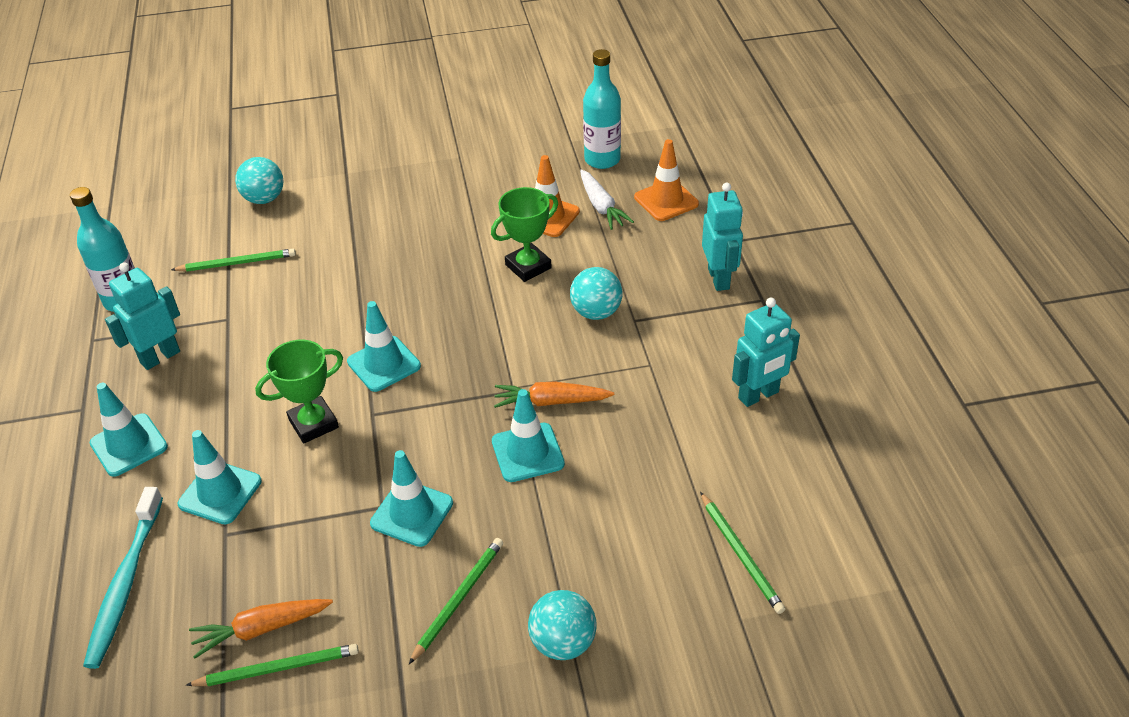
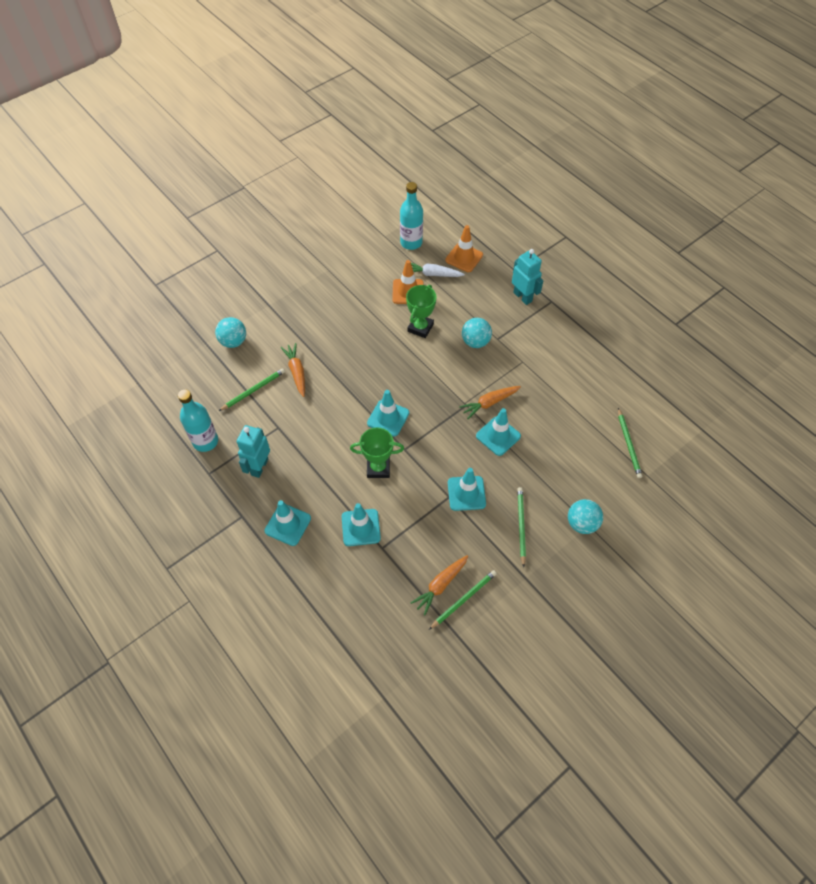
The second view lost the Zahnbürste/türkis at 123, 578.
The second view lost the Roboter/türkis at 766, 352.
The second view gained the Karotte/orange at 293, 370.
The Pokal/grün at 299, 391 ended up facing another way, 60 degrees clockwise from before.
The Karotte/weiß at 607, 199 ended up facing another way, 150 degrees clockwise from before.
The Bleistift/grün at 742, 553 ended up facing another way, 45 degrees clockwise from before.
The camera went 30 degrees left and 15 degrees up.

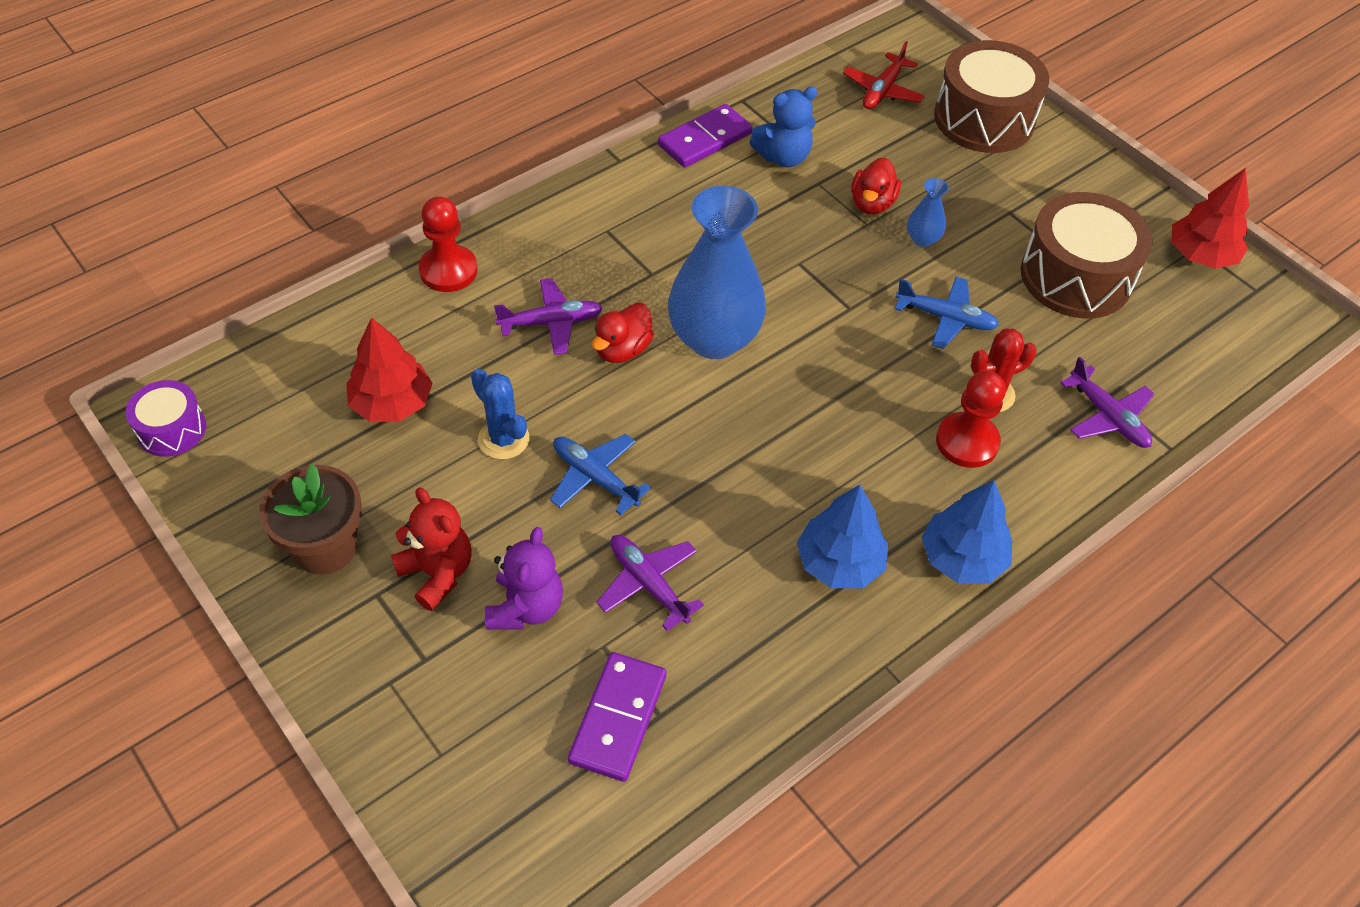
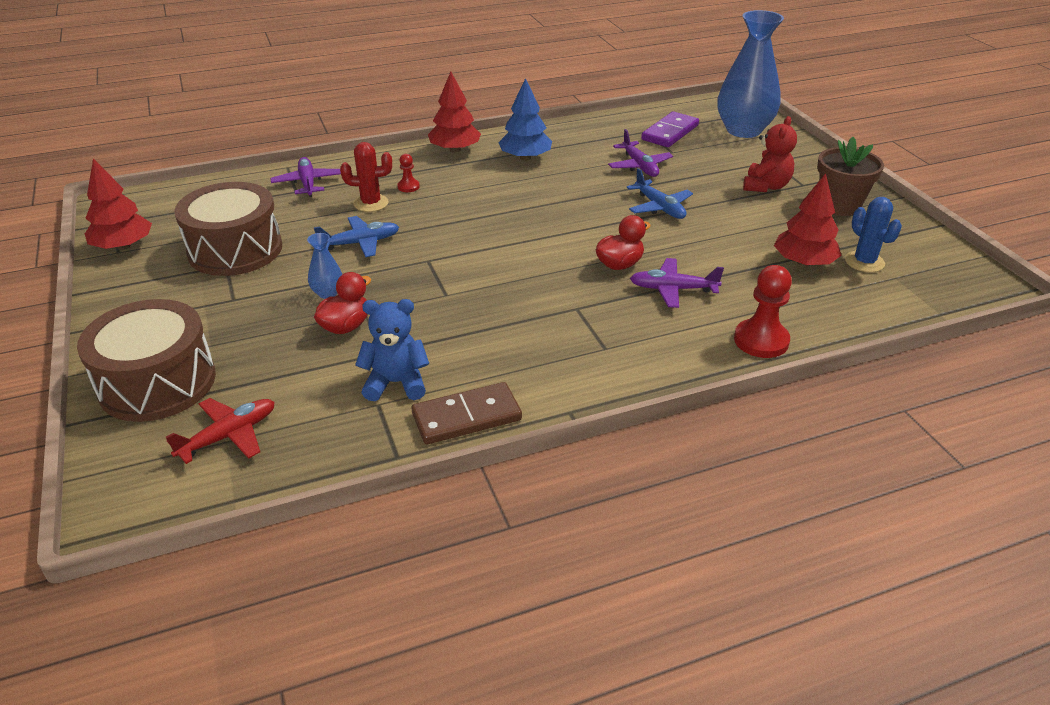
The second view lost the Trommel/lila at 166, 418.
The second view lost the Teddybär/lila at 524, 578.
The Kaktus/blau ended up elsewhere, having gone from 500, 413 to 873, 234.
The Vase/blau ended up elsewhere, having gone from 717, 272 to 750, 74.
What was the Dominostein/lila at 705, 136 turned into the Dominostein/braun at 466, 413.
What was the Baum/blau at 966, 532 turned into the Baum/rot at 454, 112.
The Teddybär/rot at 431, 549 ended up facing another way, 135 degrees counterclockwise from before.
The Flugzeug/blau at 947, 313 ended up facing another way, 120 degrees clockwise from before.
The size of the Bauer/rot at 971, 419 changed by a factor of 0.52.
The camera went 160 degrees left and 15 degrees down.

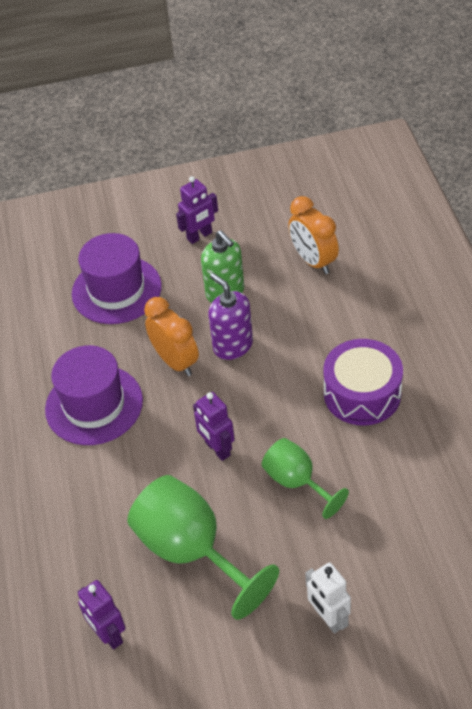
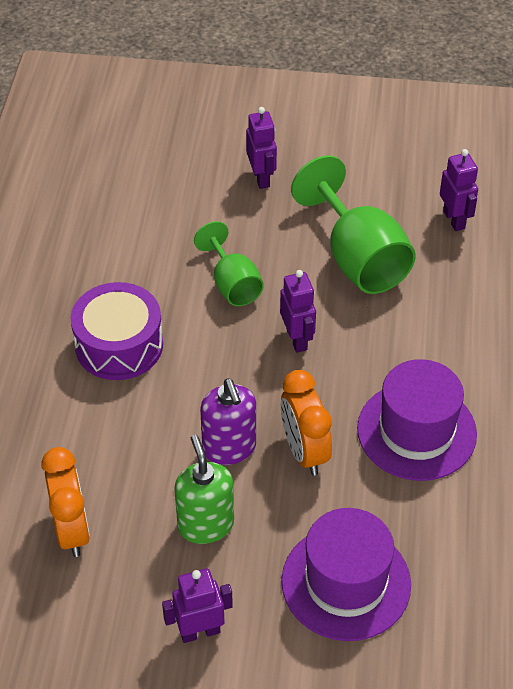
What was the Roboter/weiß at 328, 598 turned into the Roboter/lila at 261, 148.
The camera went 165 degrees left and 0 degrees up.

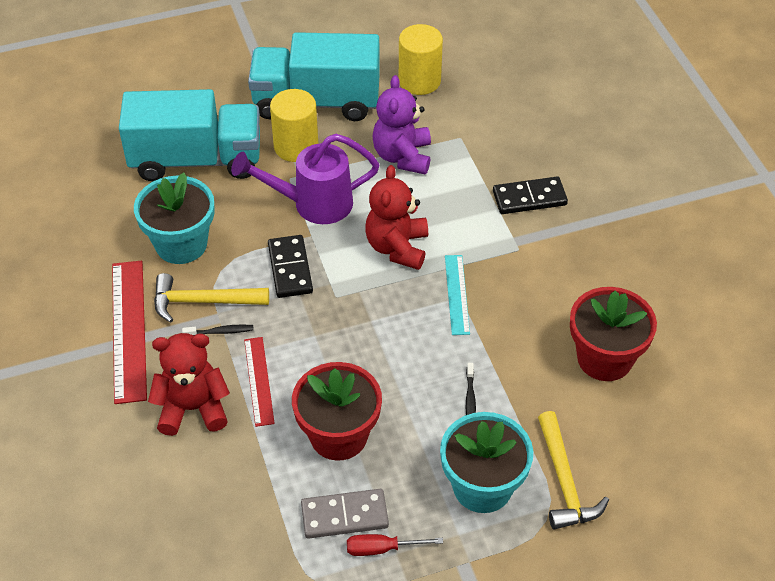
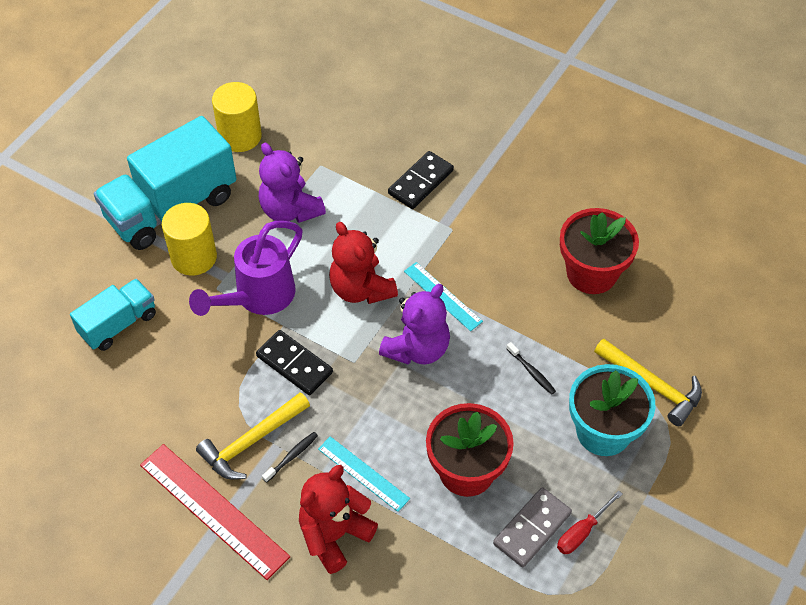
The second view lost the Blumentopf/türkis at 174, 218.
The second view gained the Teddybär/lila at 414, 324.
What was the Lineal/rot at 259, 382 turned into the Lineal/türkis at 364, 474.
The size of the Lastwagen/türkis at 189, 135 changed by a factor of 0.56.
The camera went 40 degrees left and 5 degrees up.

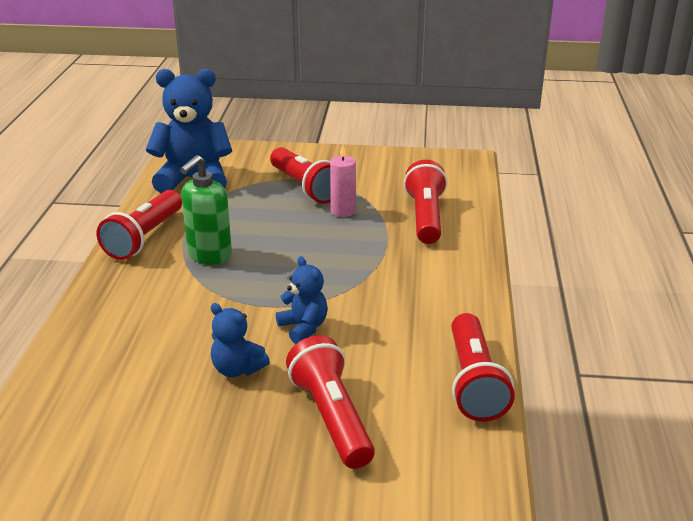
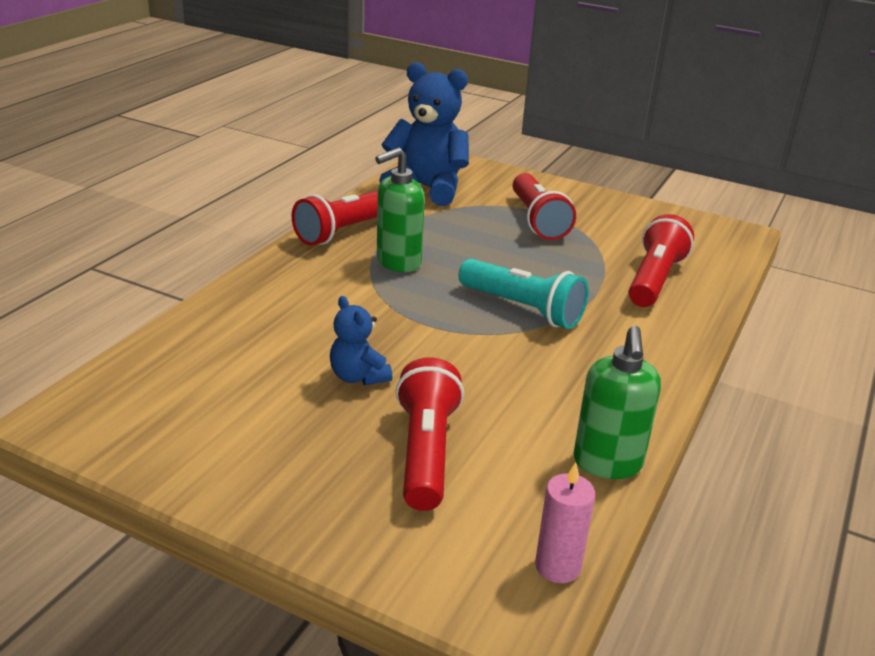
The second view lost the Teddybär/blau at 302, 300.
The second view gained the Taschenlampe/türkis at 523, 294.
The Kerze/rosa ended up elsewhere, having gone from 343, 181 to 565, 522.
Where the Taschenlampe/rot stood at 483, 367, the Seifenspender/grün came to stand at 617, 402.
The camera went 20 degrees right and 0 degrees up.

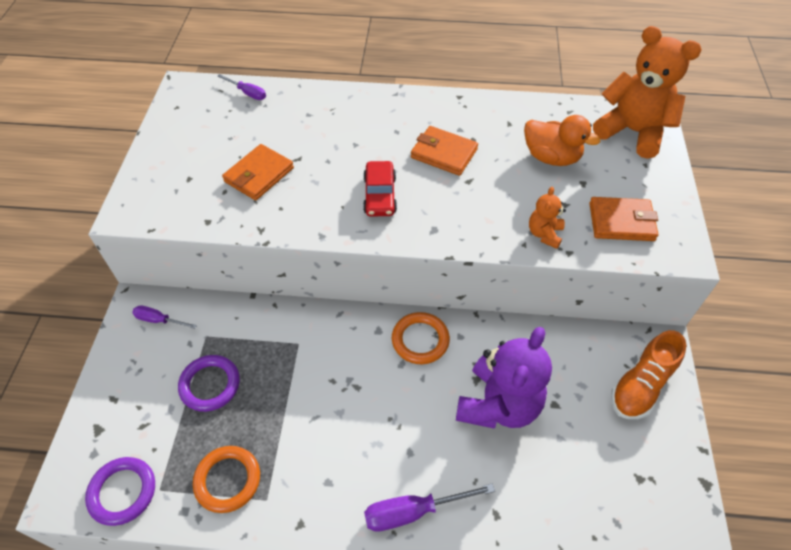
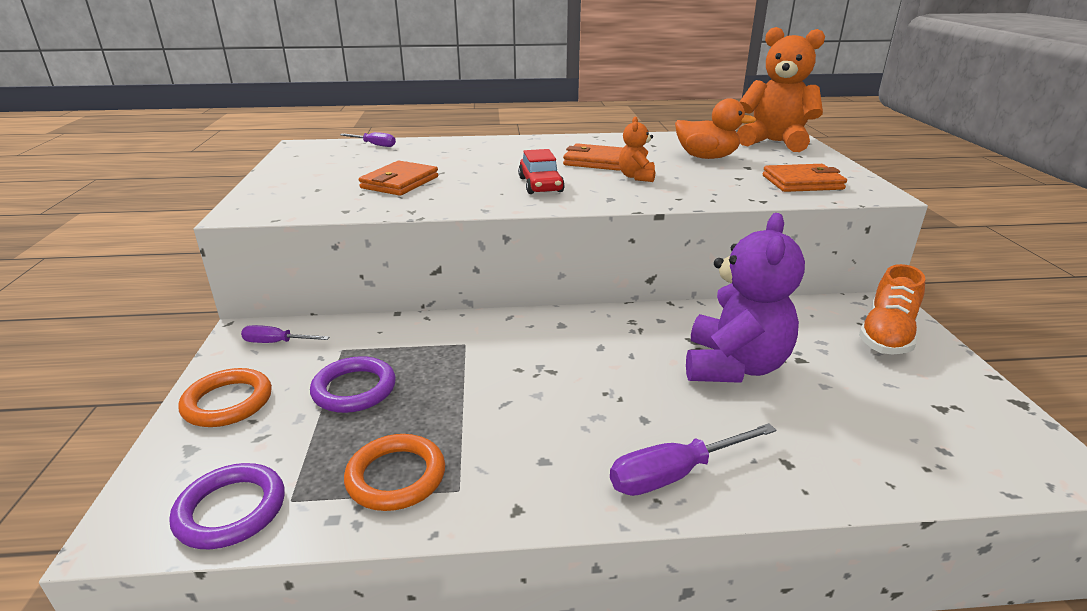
The Ring/orange ended up elsewhere, having gone from 421, 338 to 225, 397.
The Teddybär/orange ended up elsewhere, having gone from 547, 218 to 637, 149.
The camera went 10 degrees left and 25 degrees down.

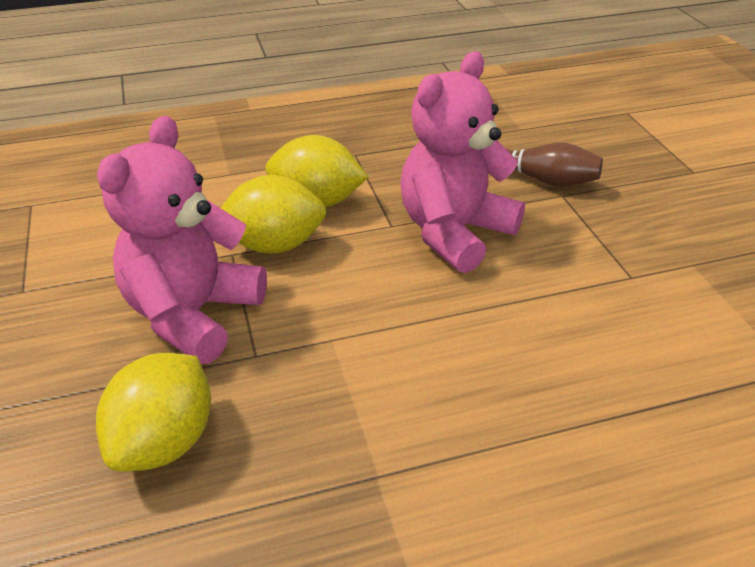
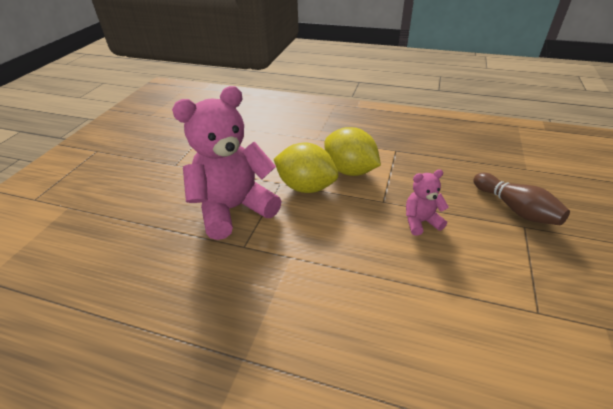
The second view lost the Zitrone/gelb at 153, 412.
The size of the Teddybär/rosa at 462, 162 changed by a factor of 0.46.
The camera went 35 degrees right and 0 degrees up.

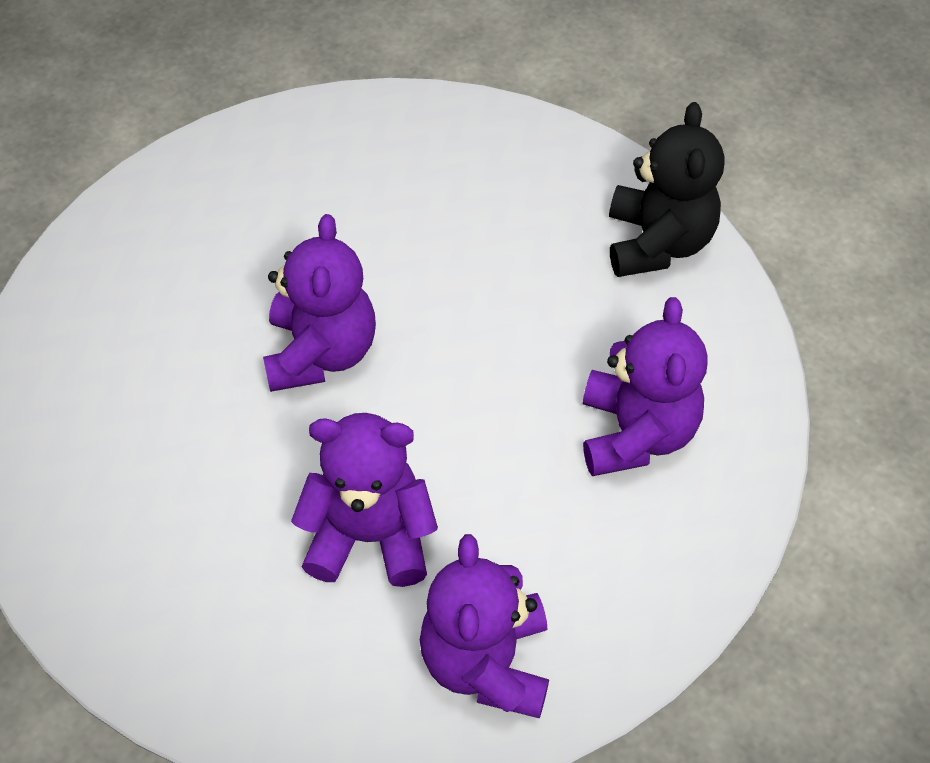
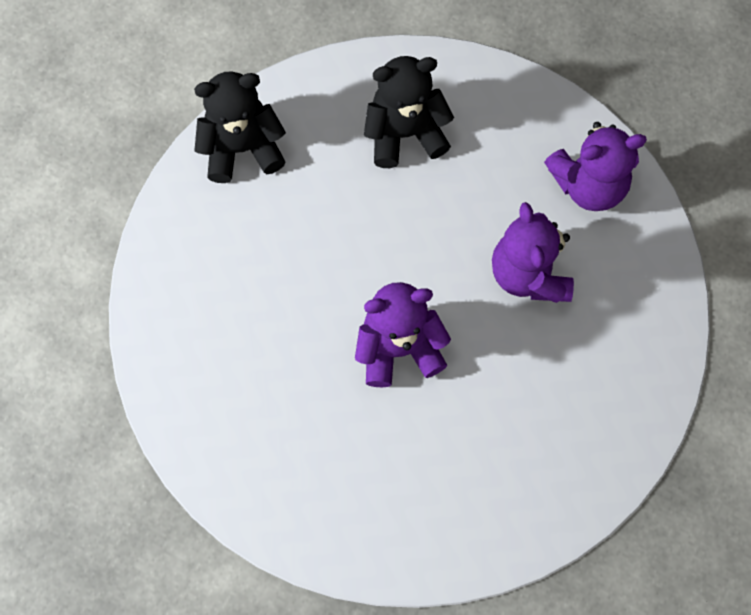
What was the Teddybär/lila at 645, 386 turned into the Teddybär/schwarz at 409, 112.
The camera went 105 degrees left and 15 degrees up.

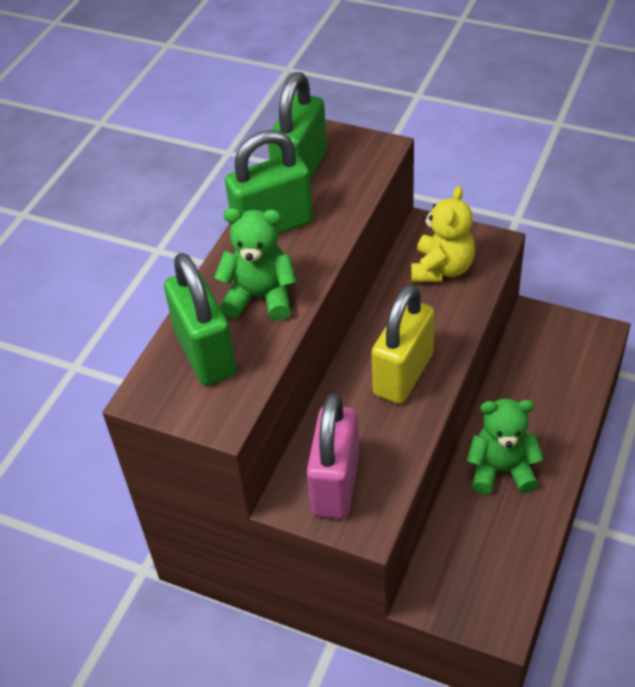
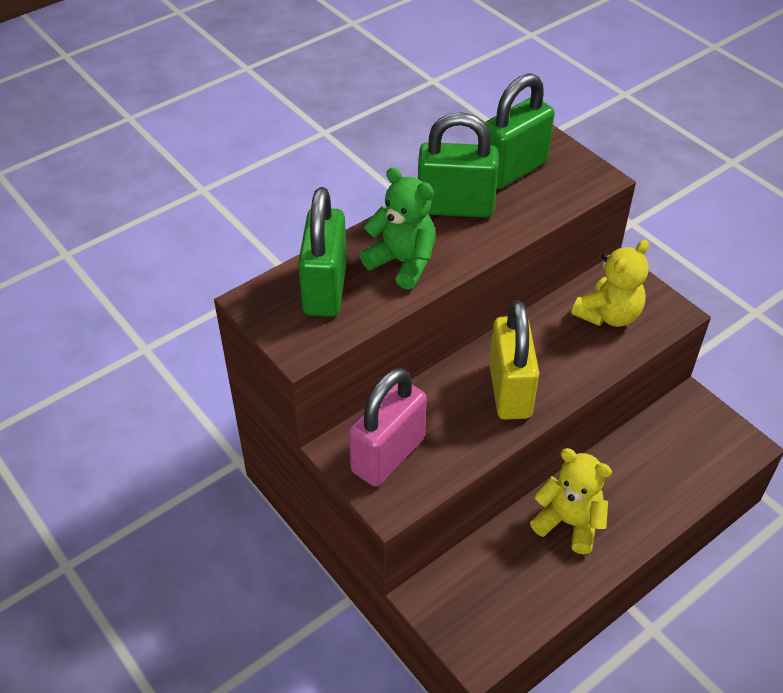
What was the Teddybär/grün at 505, 446 turned into the Teddybär/gelb at 571, 501.
The Vorhängeschloss/gelb at 403, 344 ended up facing another way, 60 degrees counterclockwise from before.
The camera went 25 degrees right and 0 degrees up.

